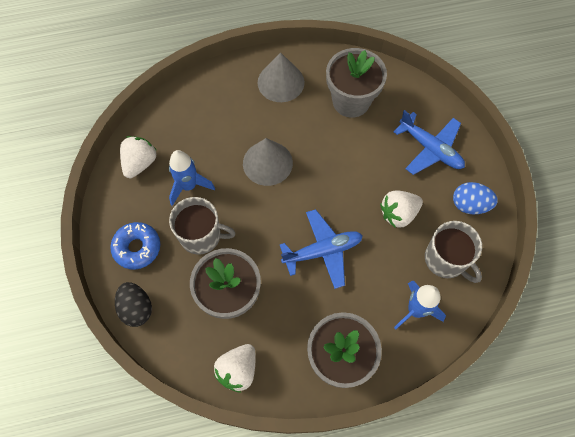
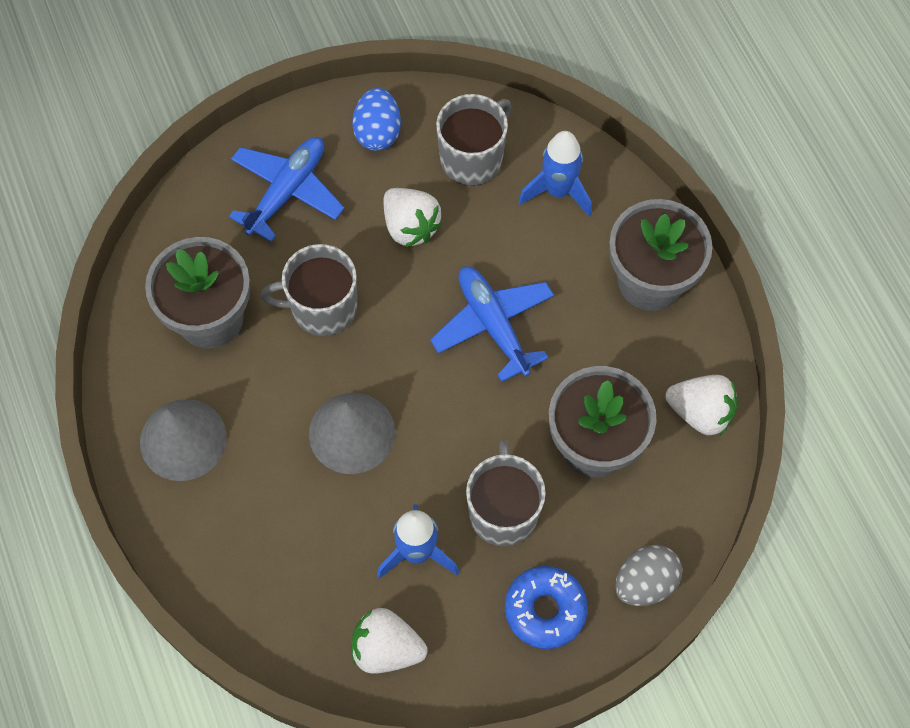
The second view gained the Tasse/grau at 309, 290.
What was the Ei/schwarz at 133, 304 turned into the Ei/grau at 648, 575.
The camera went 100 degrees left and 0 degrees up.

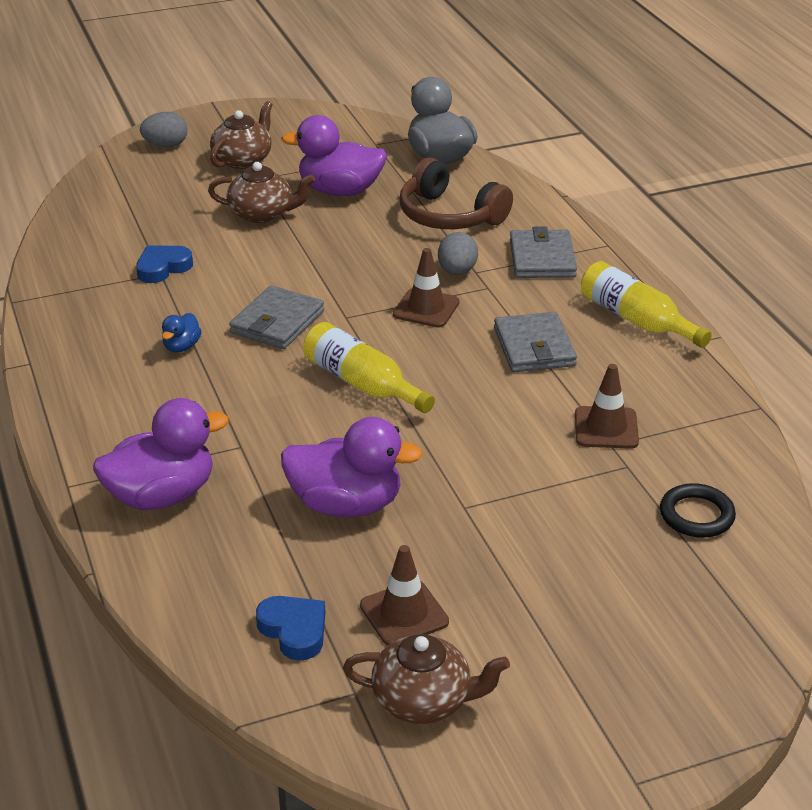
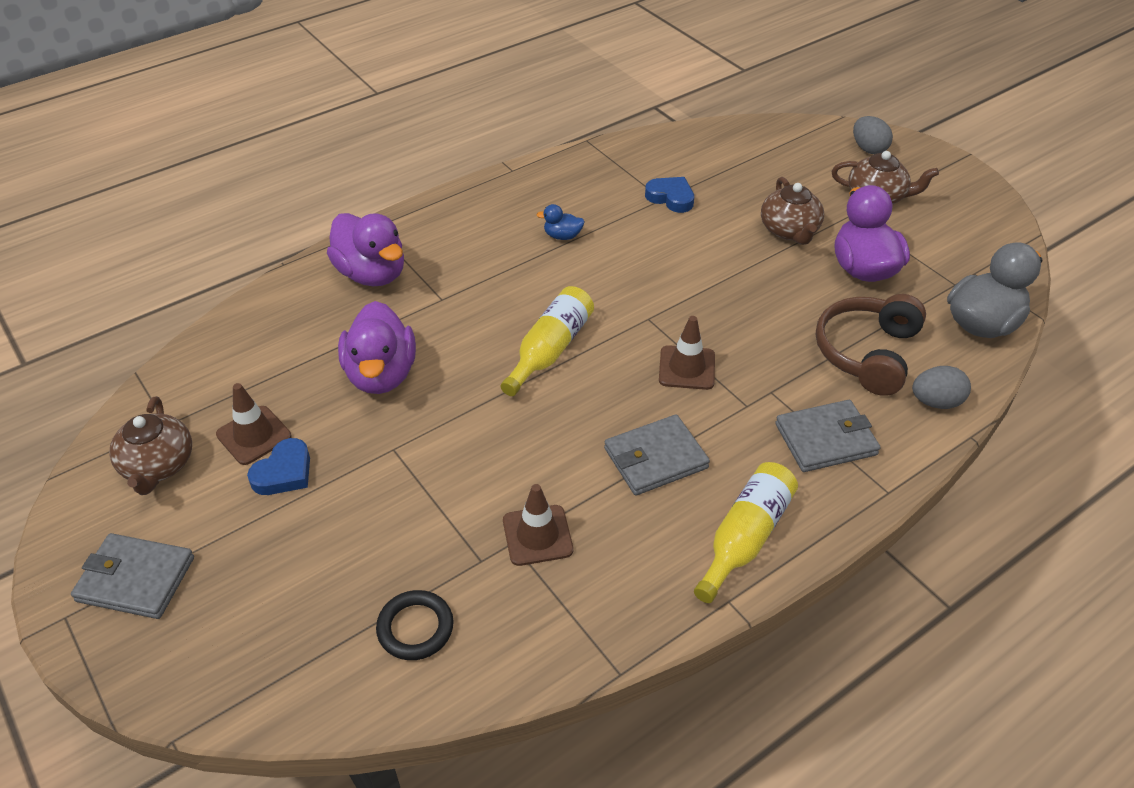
The Geldbörse/grau ended up elsewhere, having gone from 276, 317 to 132, 576.
The Herz/blau ended up elsewhere, having gone from 290, 628 to 278, 466.
The Ei/grau ended up elsewhere, having gone from 458, 253 to 941, 387.
The camera went 75 degrees right and 10 degrees up.

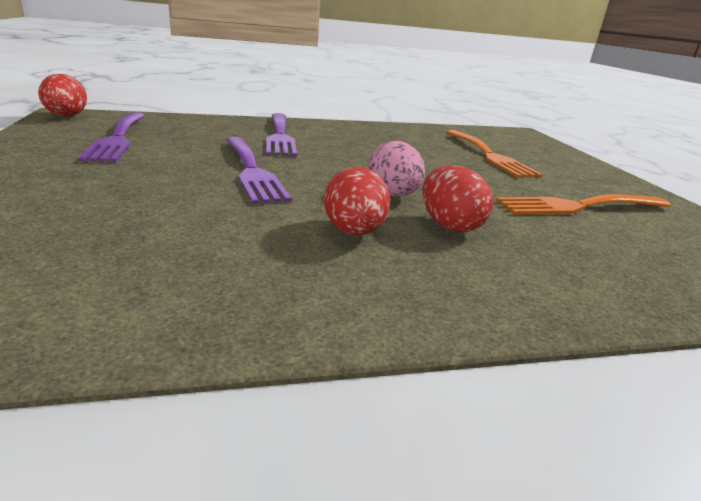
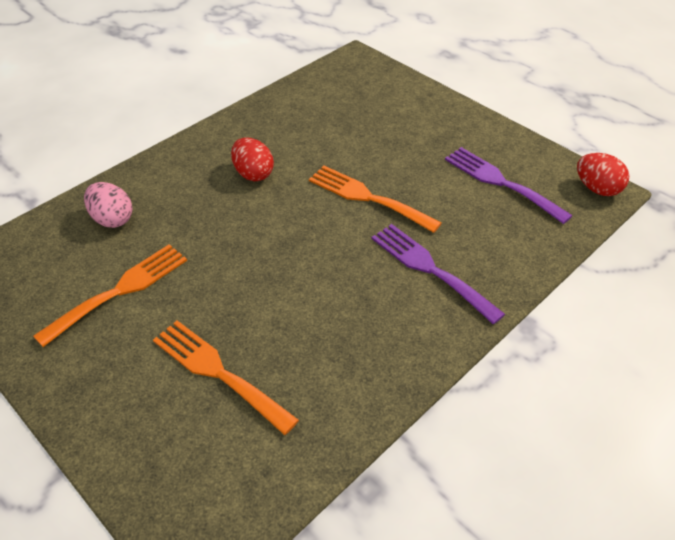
The second view lost the Ei/rot at 458, 198.
The Ei/rosa ended up elsewhere, having gone from 396, 169 to 108, 205.
What was the Gabel/lila at 259, 170 turned into the Gabel/orange at 375, 199.
The camera went 150 degrees right and 20 degrees up.

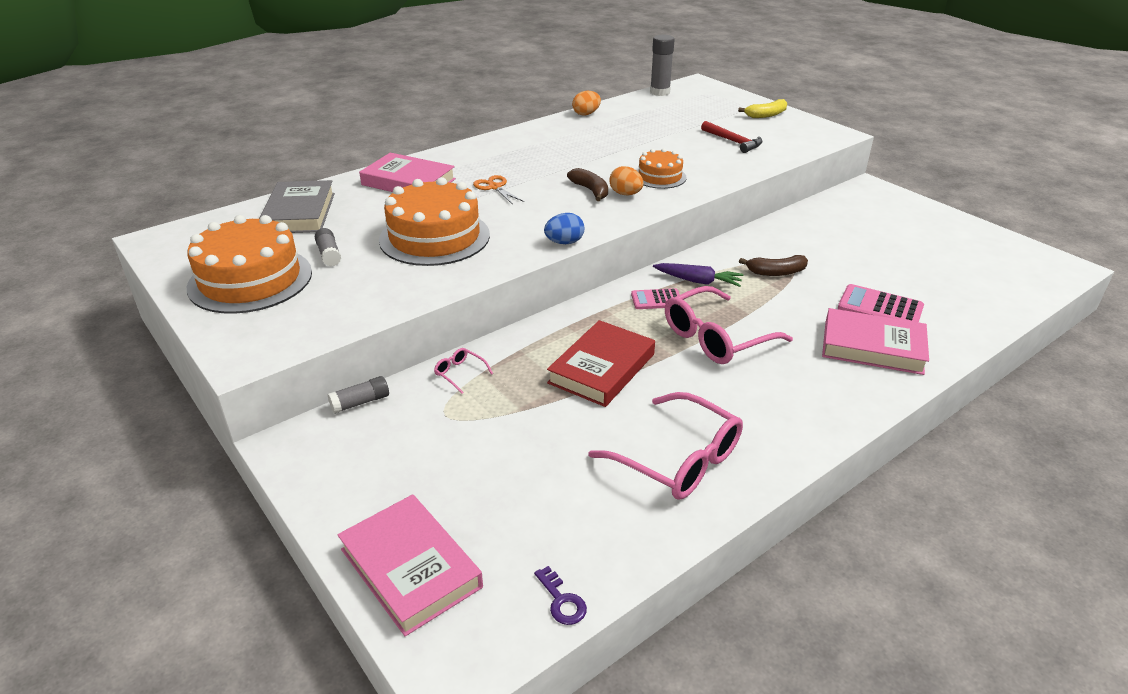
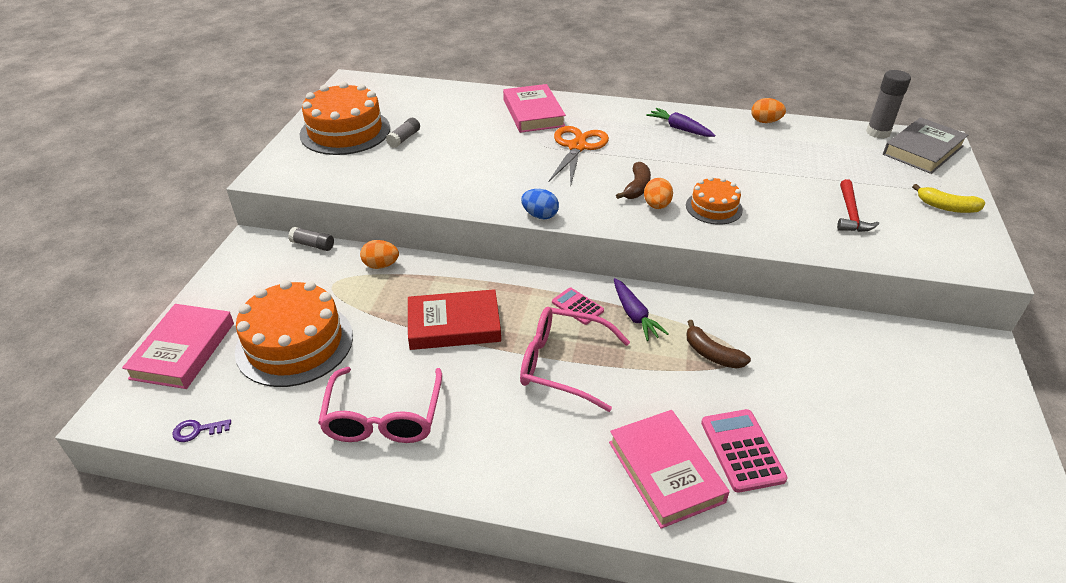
The second view gained the Karotte/lila at 680, 122.
The Buch/grau ended up elsewhere, having gone from 297, 206 to 925, 145.
The Kuchen/orange ended up elsewhere, having gone from 434, 221 to 294, 333.
Where the Brille/rosa stood at 463, 371, the Ei/orange came to stand at 379, 254.
The Schlüssel/lila at 560, 595 ended up facing another way, 60 degrees clockwise from before.
The size of the Schere/orange at 498, 190 changed by a factor of 1.73.
The camera went 50 degrees right and 5 degrees up.

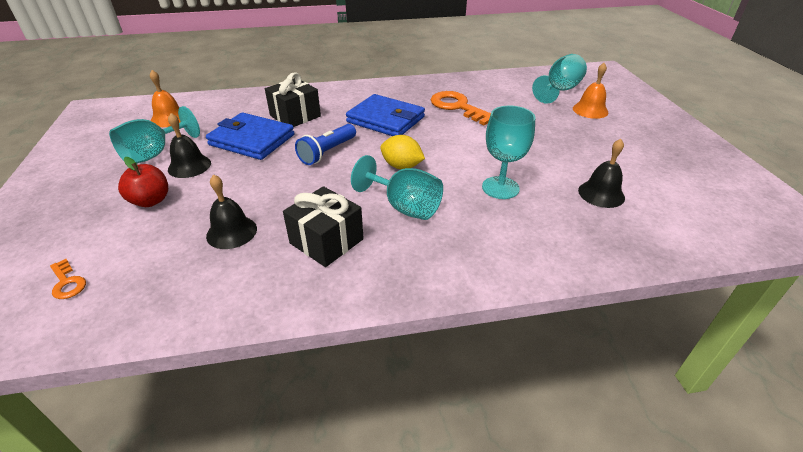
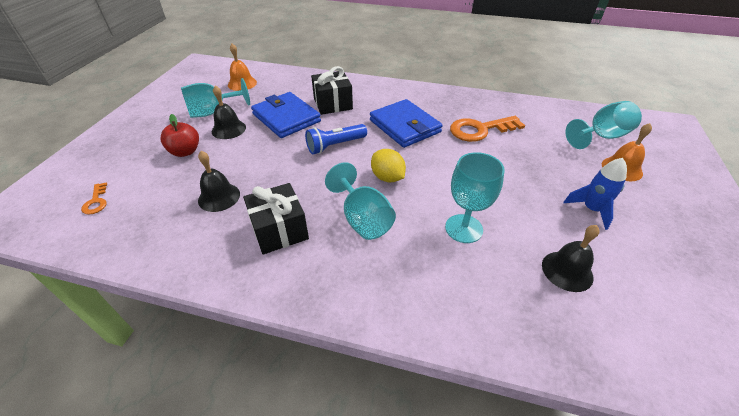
The second view gained the Rakete/blau at 595, 194.
The Schlüssel/orange at 461, 108 ended up facing another way, 90 degrees counterclockwise from before.
The camera went 25 degrees right and 5 degrees up.

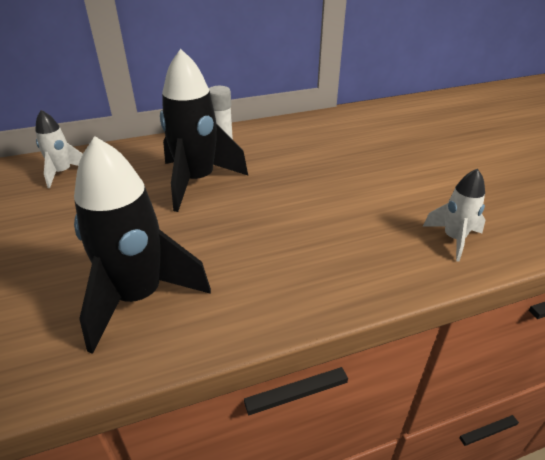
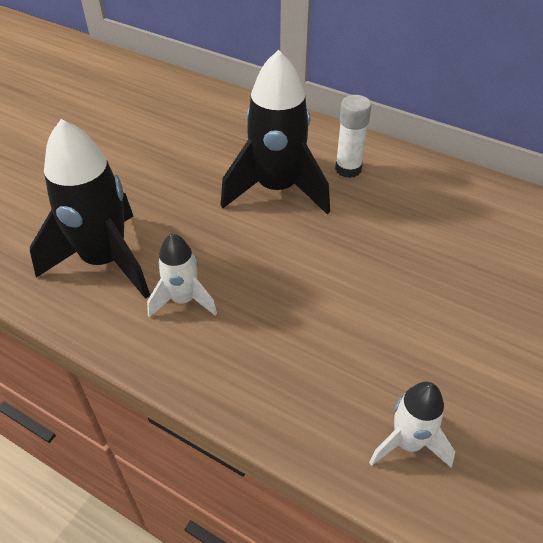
The Rakete/weiß ended up elsewhere, having gone from 59, 149 to 182, 276.
The camera went 50 degrees right and 10 degrees up.

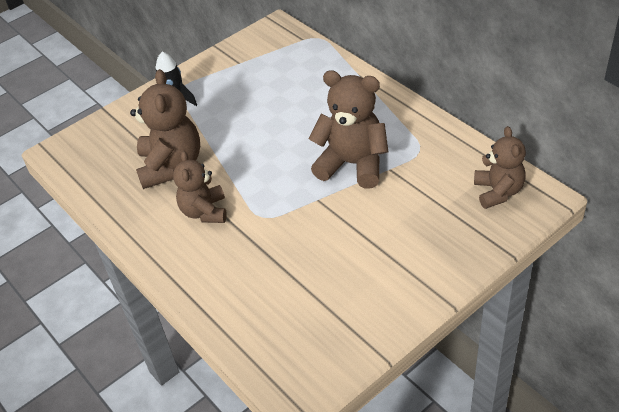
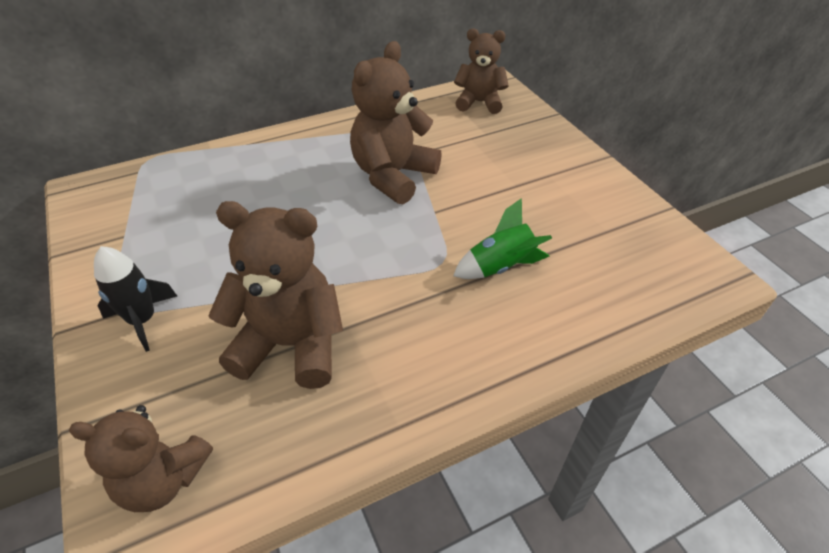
The second view gained the Rakete/grün at 502, 238.
The Teddybär/braun ended up elsewhere, having gone from 200, 187 to 141, 458.
The camera went 80 degrees left and 0 degrees up.

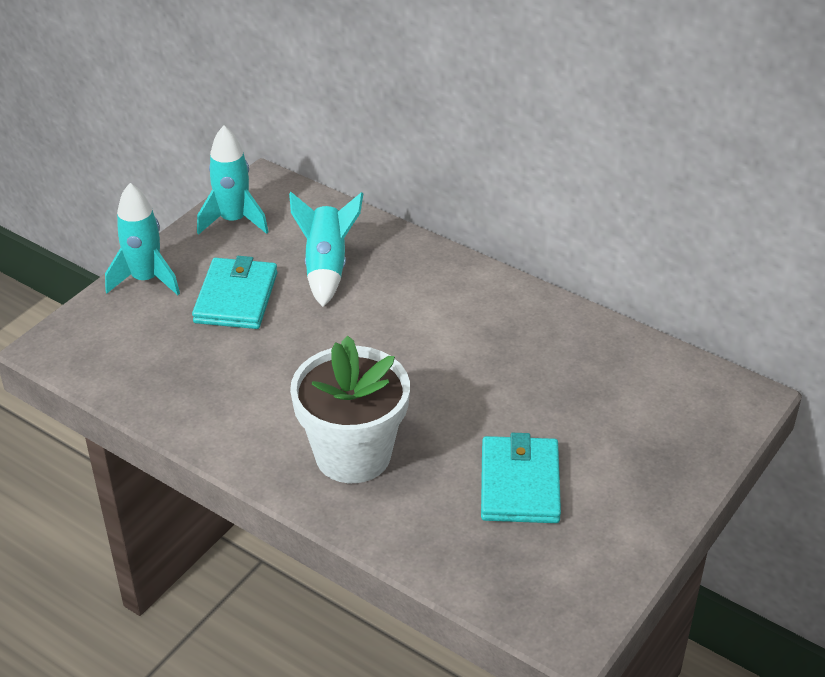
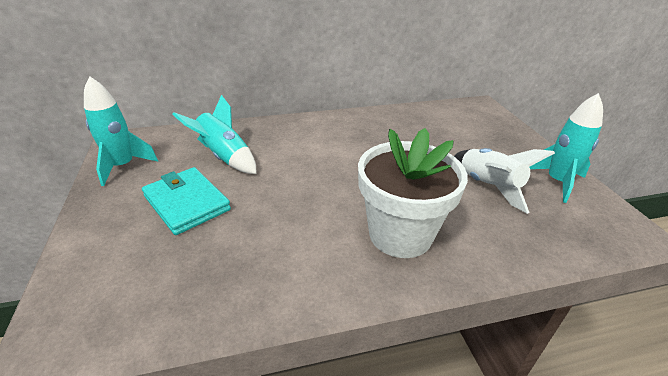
The Rakete/türkis ended up elsewhere, having gone from 142, 239 to 566, 148.
Where the Geldbörse/türkis stood at 521, 478, the Rakete/weiß came to stand at 504, 181.
The camera went 50 degrees left and 5 degrees down.

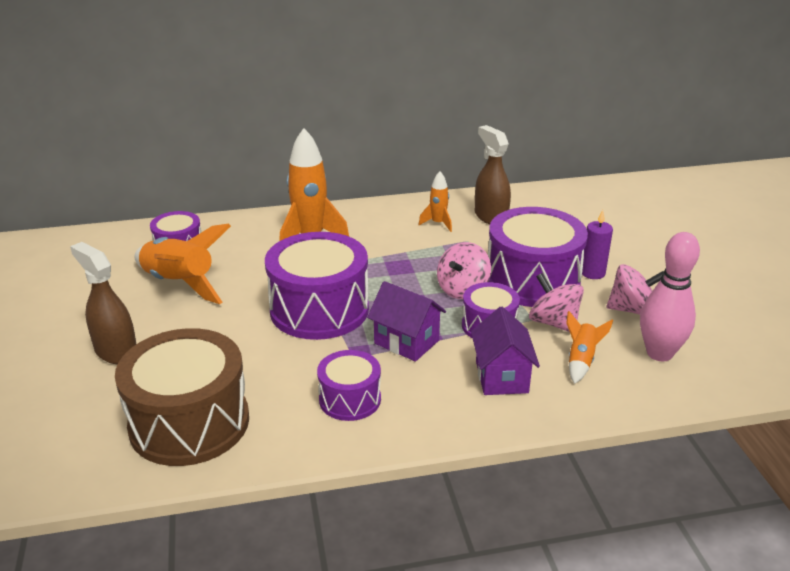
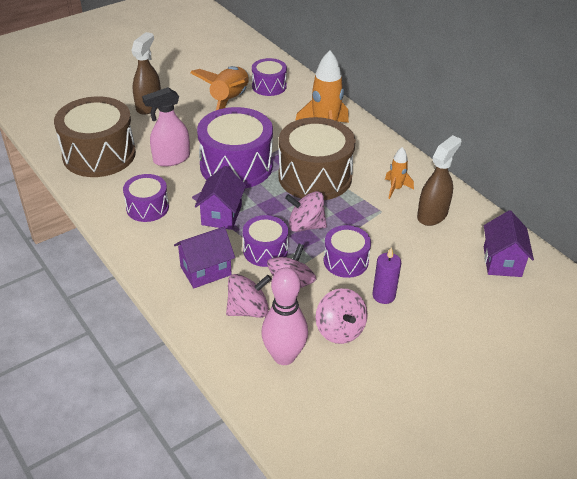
The second view gained the Sprühflasche/rosa at 166, 126.
The second view gained the Trommel/braun at 317, 158.
The second view gained the Haus/lila at 509, 243.
Where the Rakete/orange stood at 589, 347, the Kreisel/rosa came to stand at 249, 296.
The size of the Trommel/lila at 538, 257 changed by a factor of 0.54.
The camera went 65 degrees right and 10 degrees up.

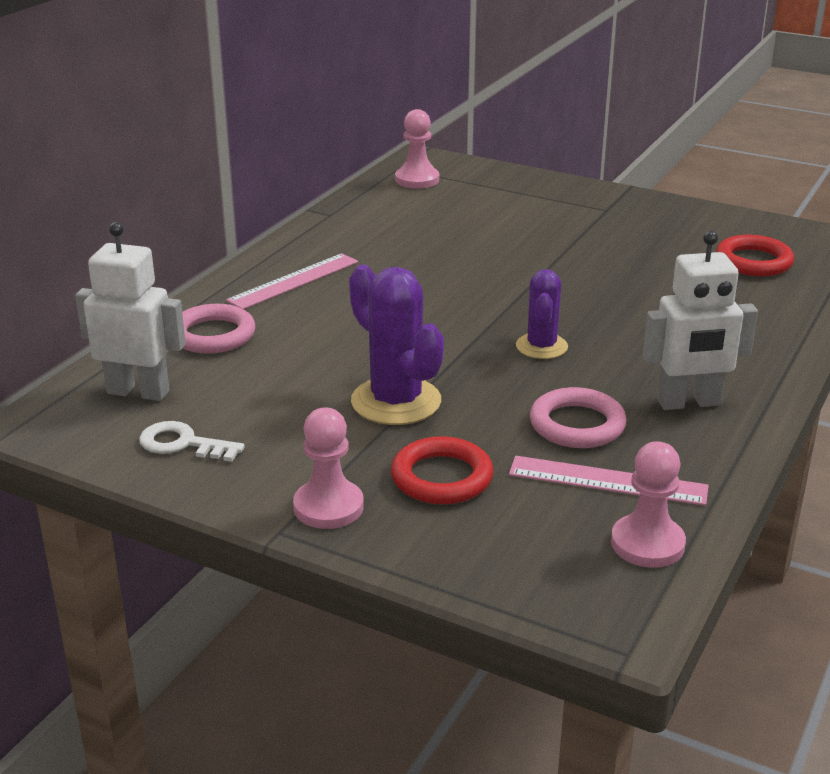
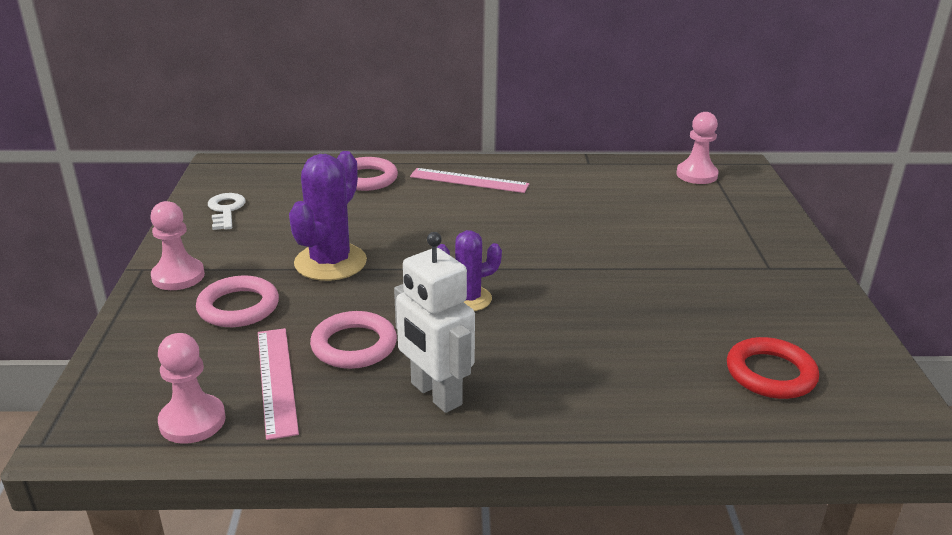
The second view lost the Roboter/weiß at 130, 311.
What was the Ring/rot at 442, 470 turned into the Ring/rosa at 237, 301.
The camera went 60 degrees right and 0 degrees up.

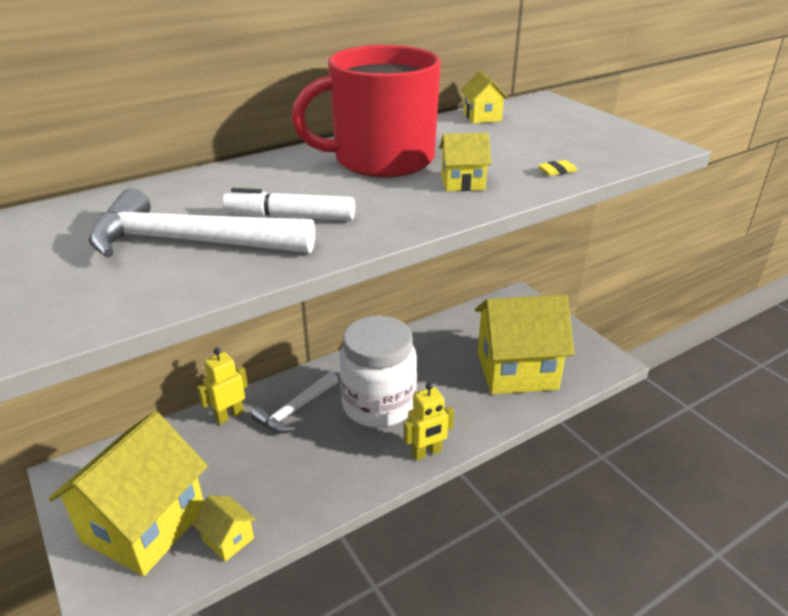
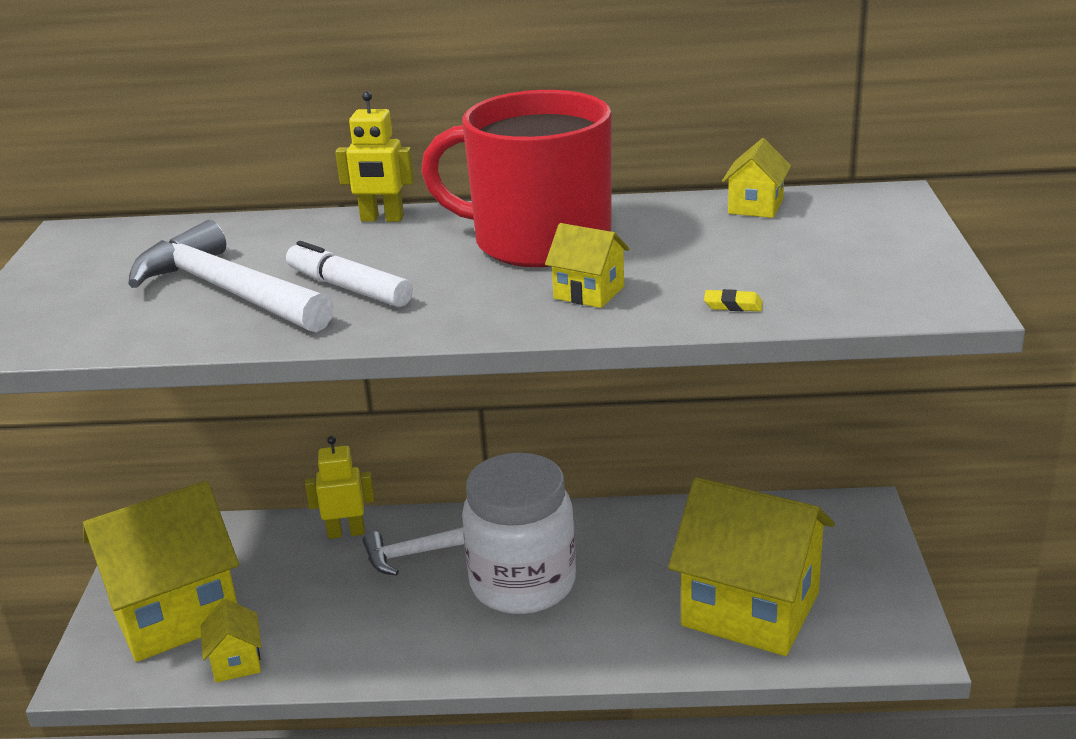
The Roboter/gelb ended up elsewhere, having gone from 428, 422 to 374, 156.
The camera went 35 degrees right and 5 degrees down.

